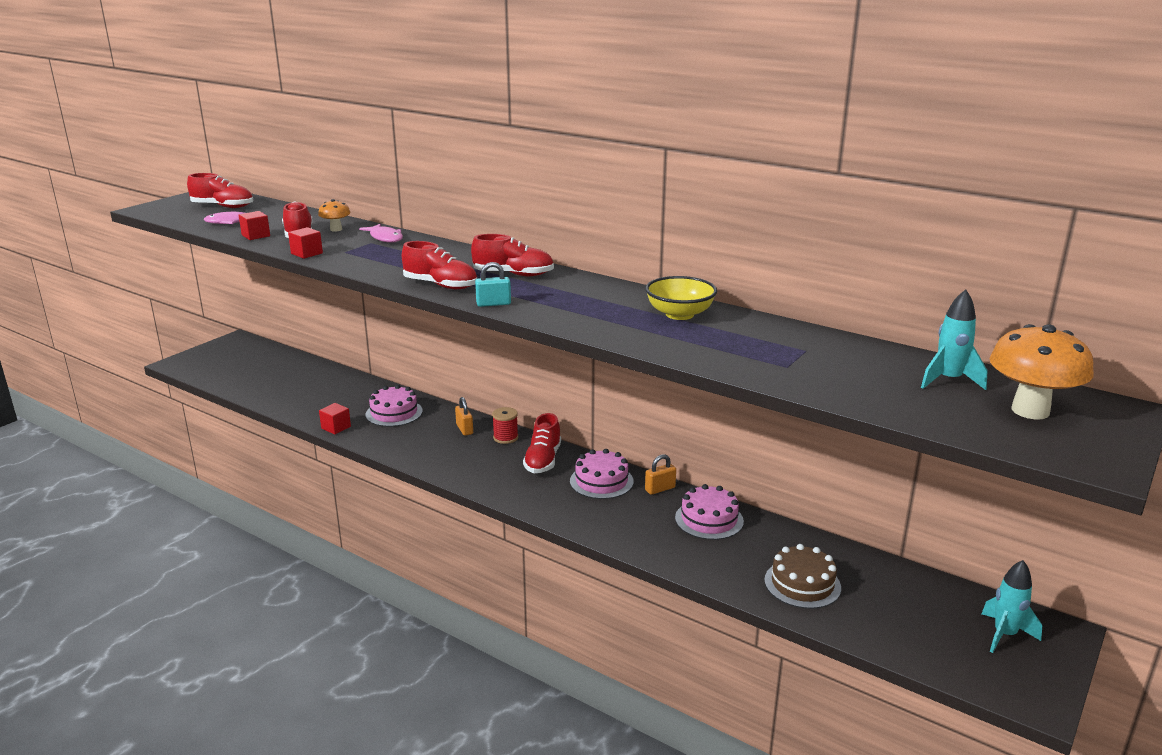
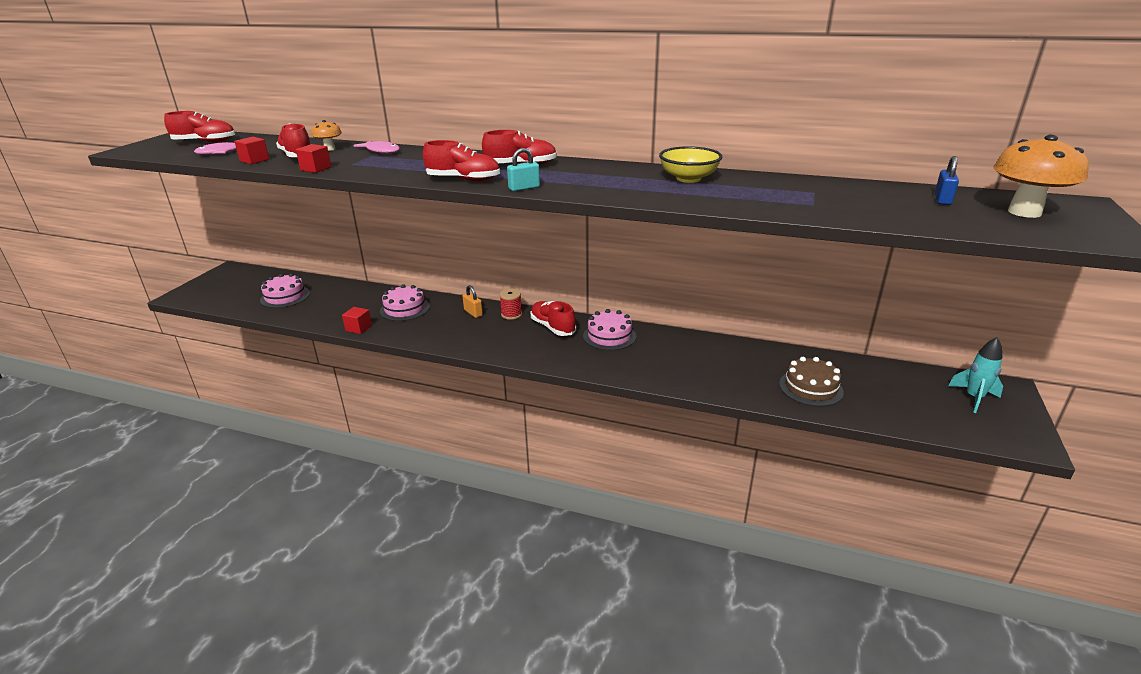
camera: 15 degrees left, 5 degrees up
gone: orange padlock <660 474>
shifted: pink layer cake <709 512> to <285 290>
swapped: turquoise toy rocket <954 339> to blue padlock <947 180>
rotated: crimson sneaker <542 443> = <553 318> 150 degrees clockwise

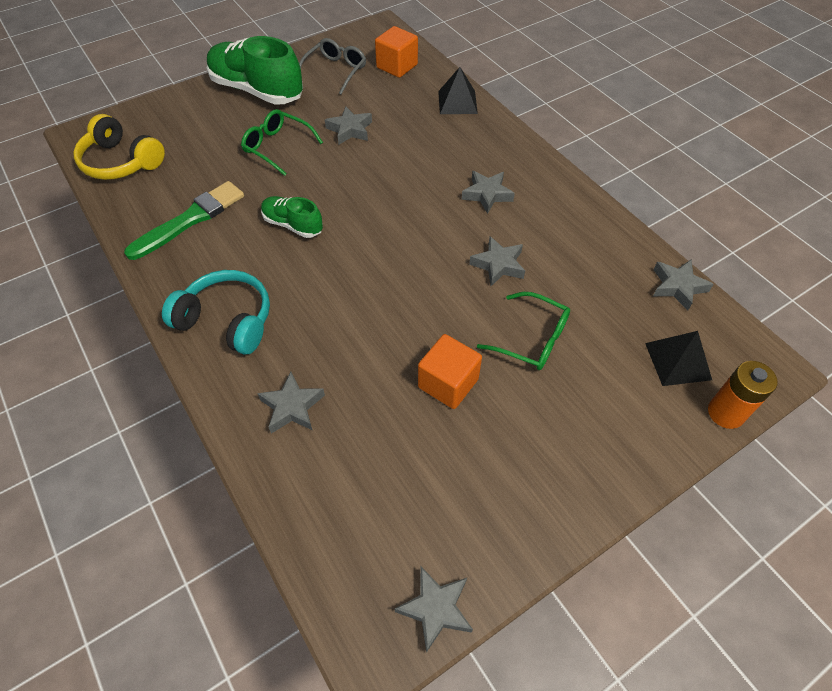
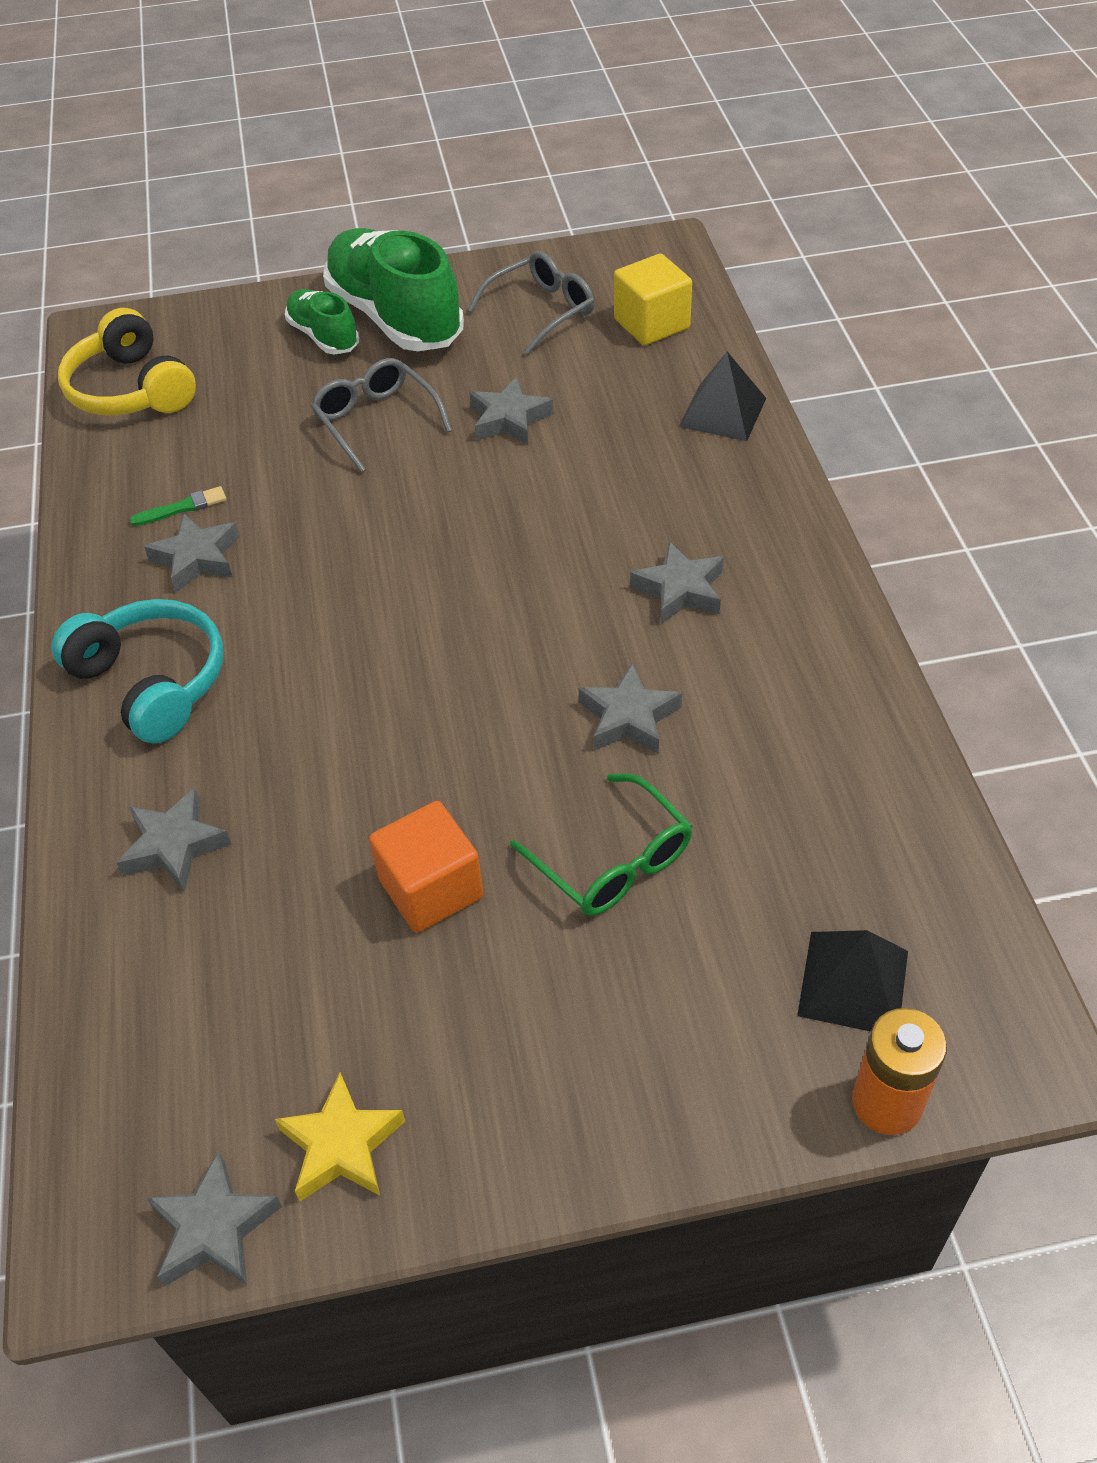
camera: 25 degrees right, 5 degrees down
new: yellow star shape <340 1137>
shifted: leaf-green sneaker <292 217> to <322 322>; ash-grey star shape <683 285> to <191 553>
repainted: orange block <396 52> to yellow block <653 299>; leaf-green glasses <282 142> to ash-grey glasses <381 415>
scaled: leaf-green paint brush <184 220> = <177 506> x0.44

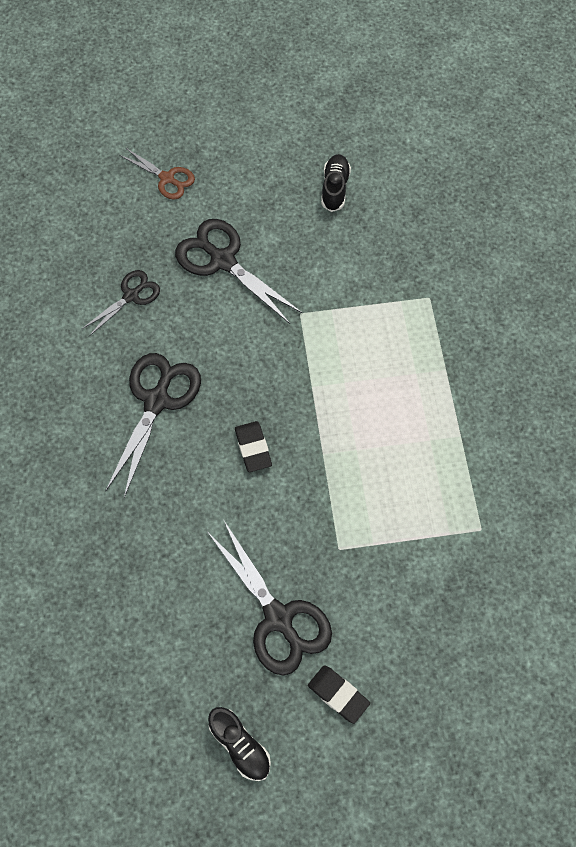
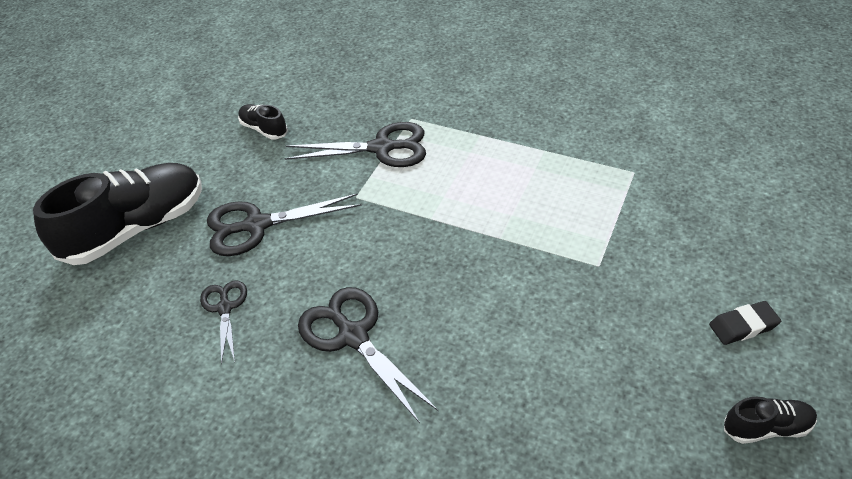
camera: 55 degrees left, 20 degrees down
gone: jet-black gum eraser <253 446>
shifted: jet-black pair of scissors <270 598> to <355 144>
swapped: russet pair of scissors <157 174> to jet-black sneaker <117 214>

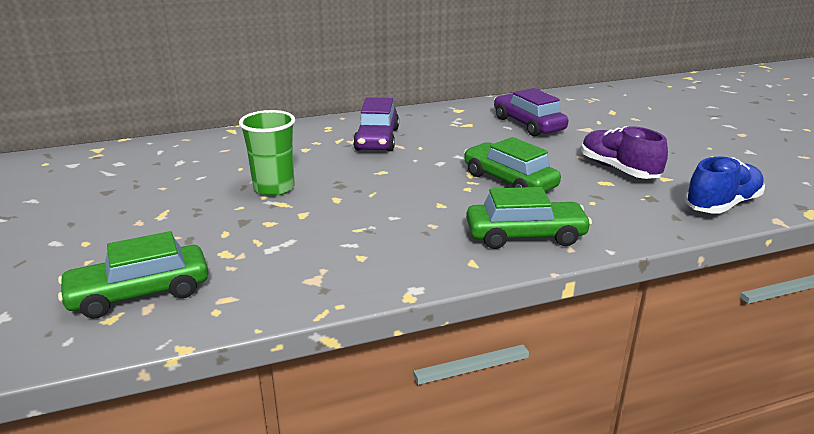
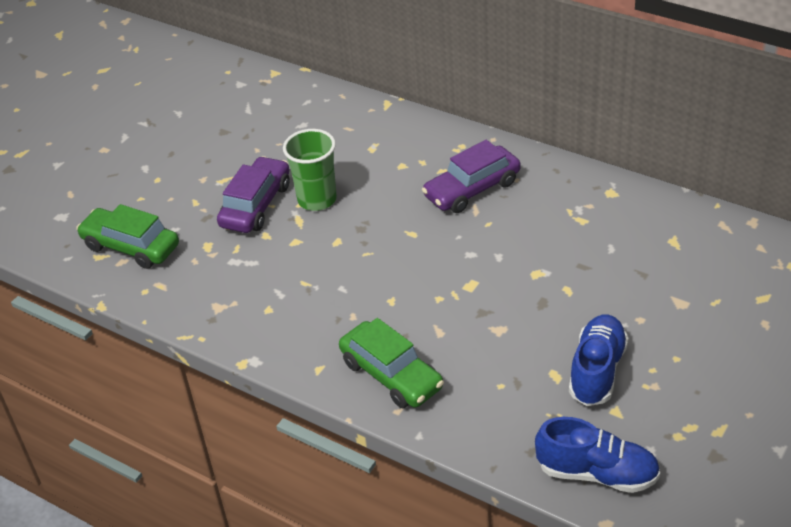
camera: 55 degrees right, 15 degrees up
gone: leaf-green toy car <512 164>
shifted: violet toy car <531 112> to <253 194>
repainted: violet sneaker <624 152> to blue sneaker <599 360>

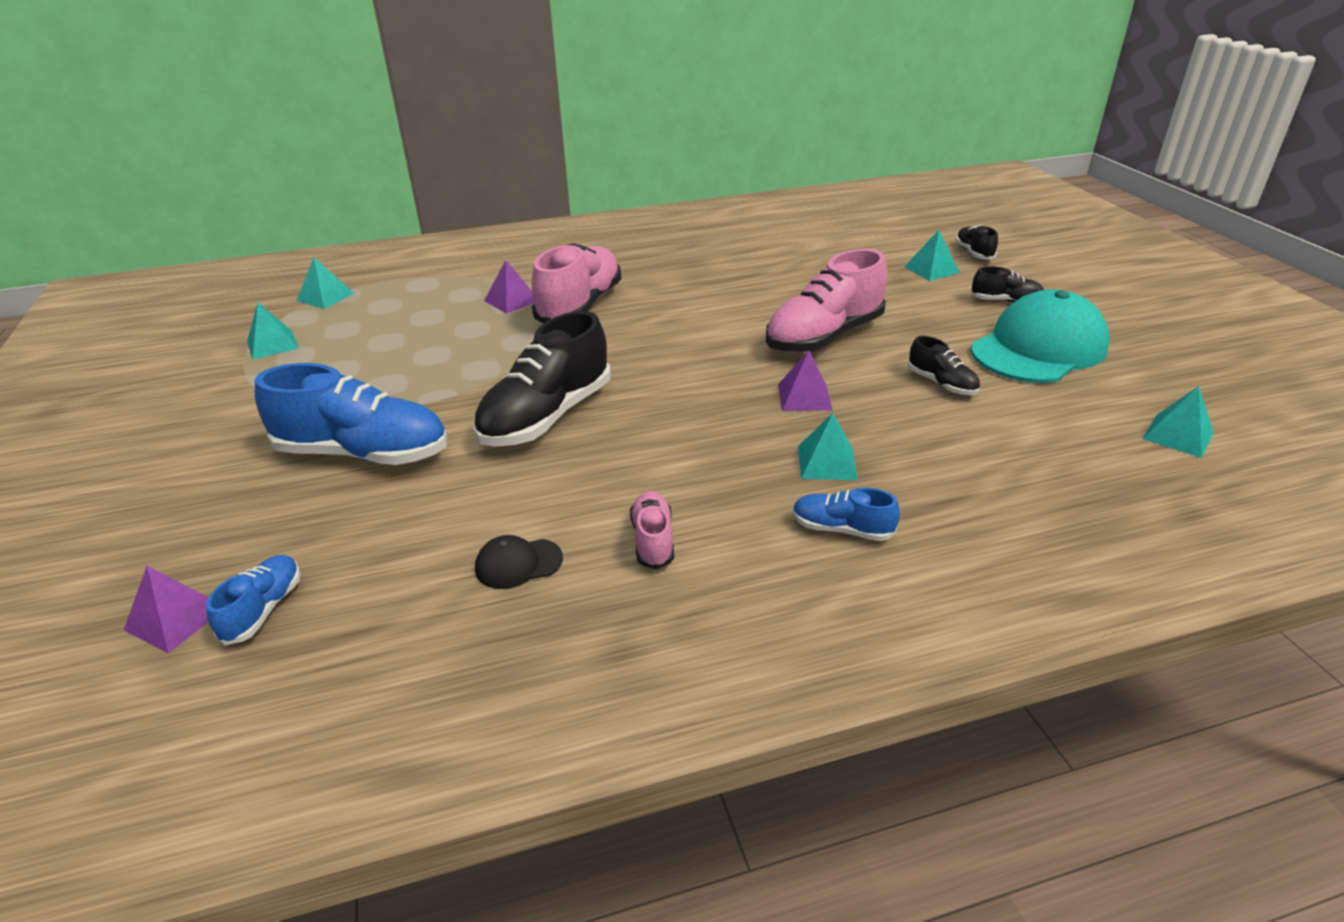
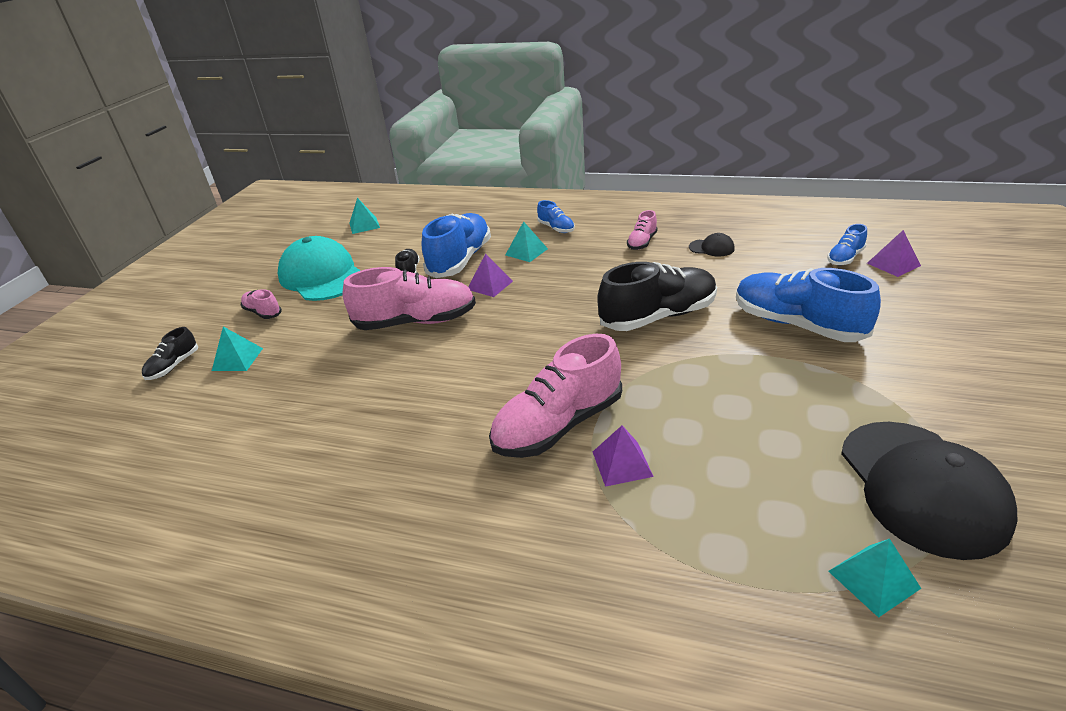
camera: 145 degrees left, 0 degrees up
new: blue sneaker <456 245>
swapped: turquoise pyramid <273 331> to jet-black baseball cap <929 491>
repainted: jet-black sneaker <1007 284> to pink sneaker <261 304>
rotated: turquoise baseball cap <1040 336> = <319 268> 60 degrees clockwise

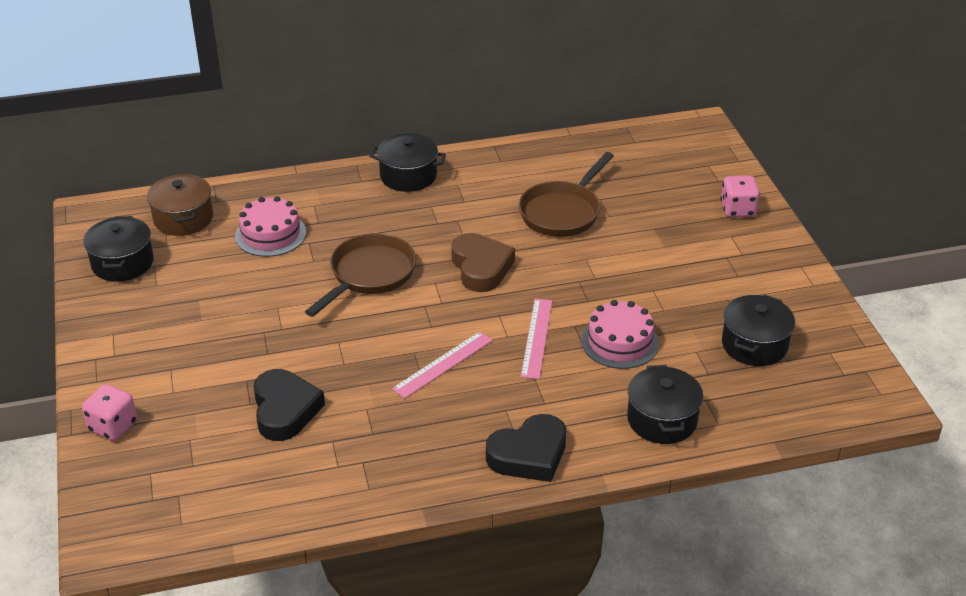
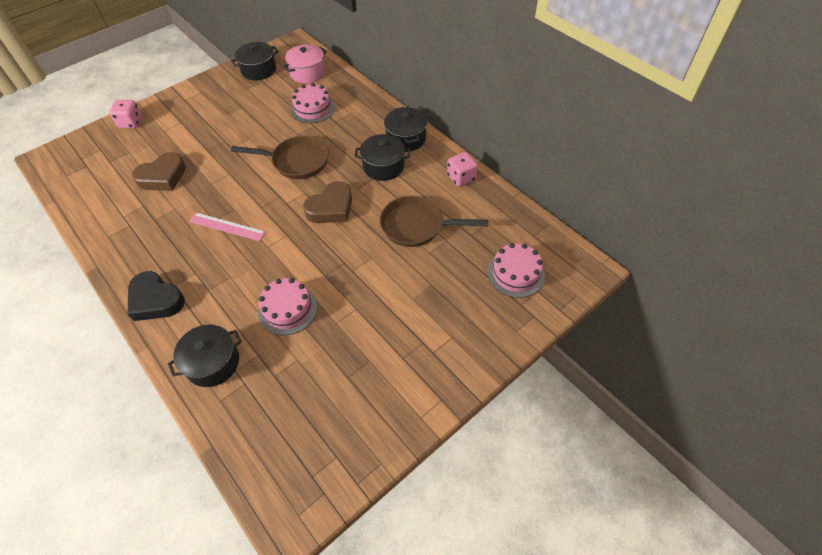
camera: 65 degrees right, 15 degrees up
gone: pink measuring stick <536 339>
new: pink layer cake <516 270>
shifted: pink game die <740 196> to <462 169>; jet-black pot <758 330> to <382 157>
repainted: russet pot <180 205> to pink pot <305 63>; jet-black heart shape <289 405> to russet heart shape <159 171>

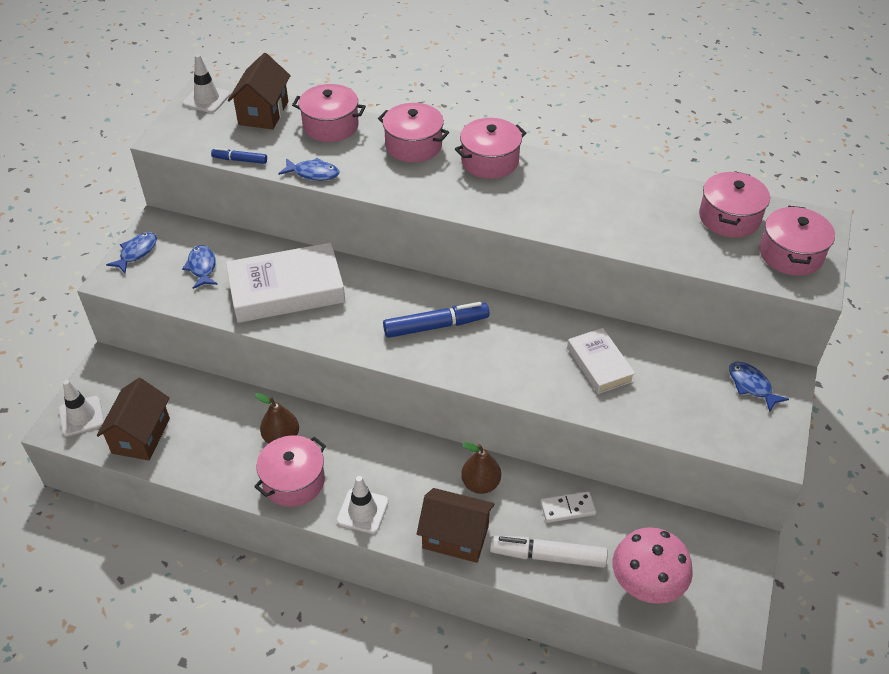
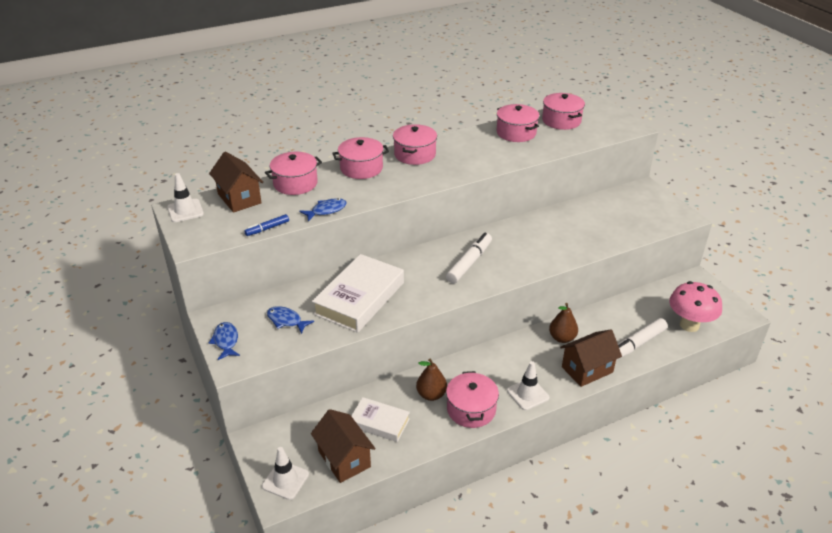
camera: 45 degrees left, 10 degrees down
gone: blue fish figure <759 387>; white domino tile <568 507>
shifted: pink pot <797 241> to <518 123>; white book <601 361> to <380 419>
repainted: blue marker pen <436 320> to white marker pen <469 258>

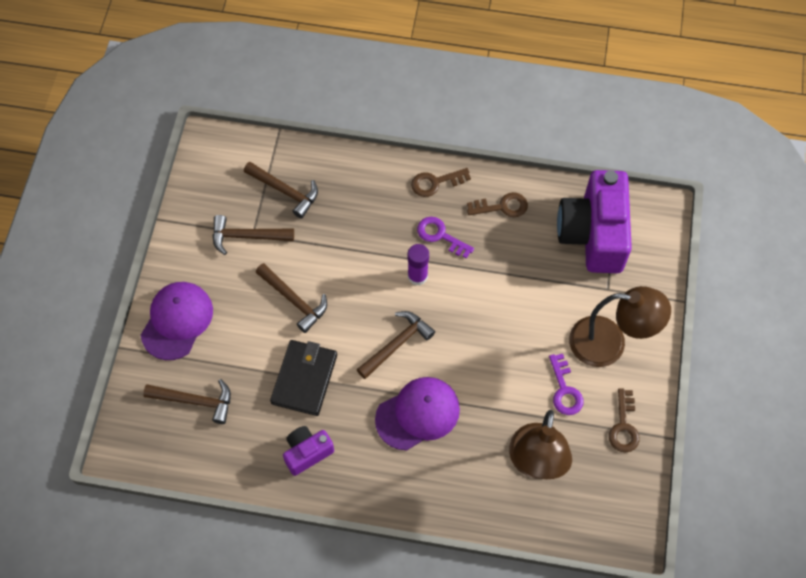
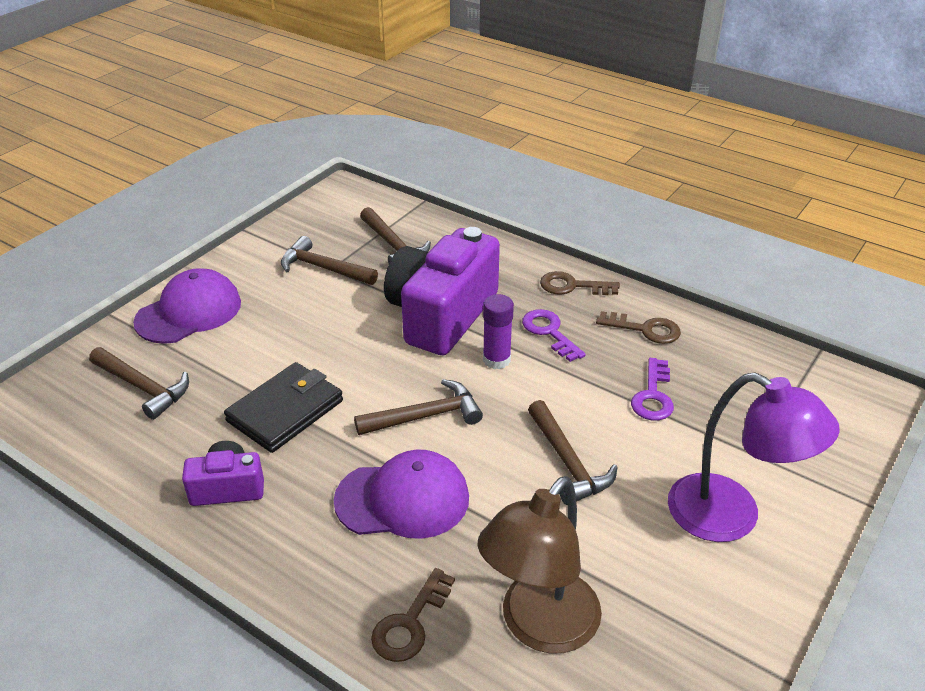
camera: 25 degrees right, 25 degrees down
shifted: violet camera <594 221> to <442 291>; russet claw hammer <291 298> to <573 452>; violet door key <566 384> to <652 389>; russet door key <624 420> to <413 615>
repainted: russet desk lamp <620 326> to violet desk lamp <754 457>

